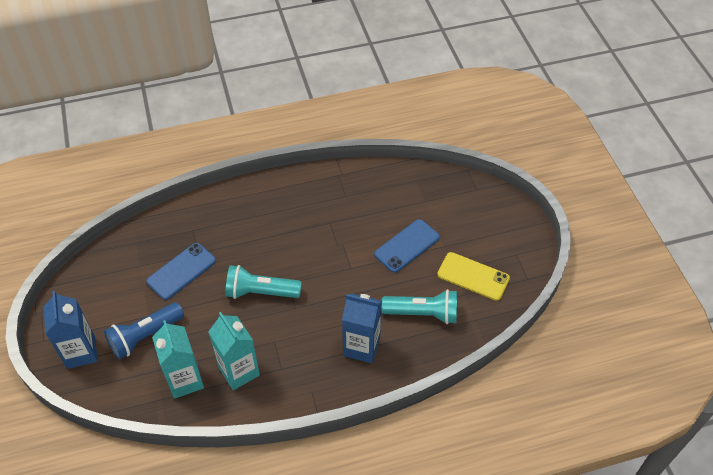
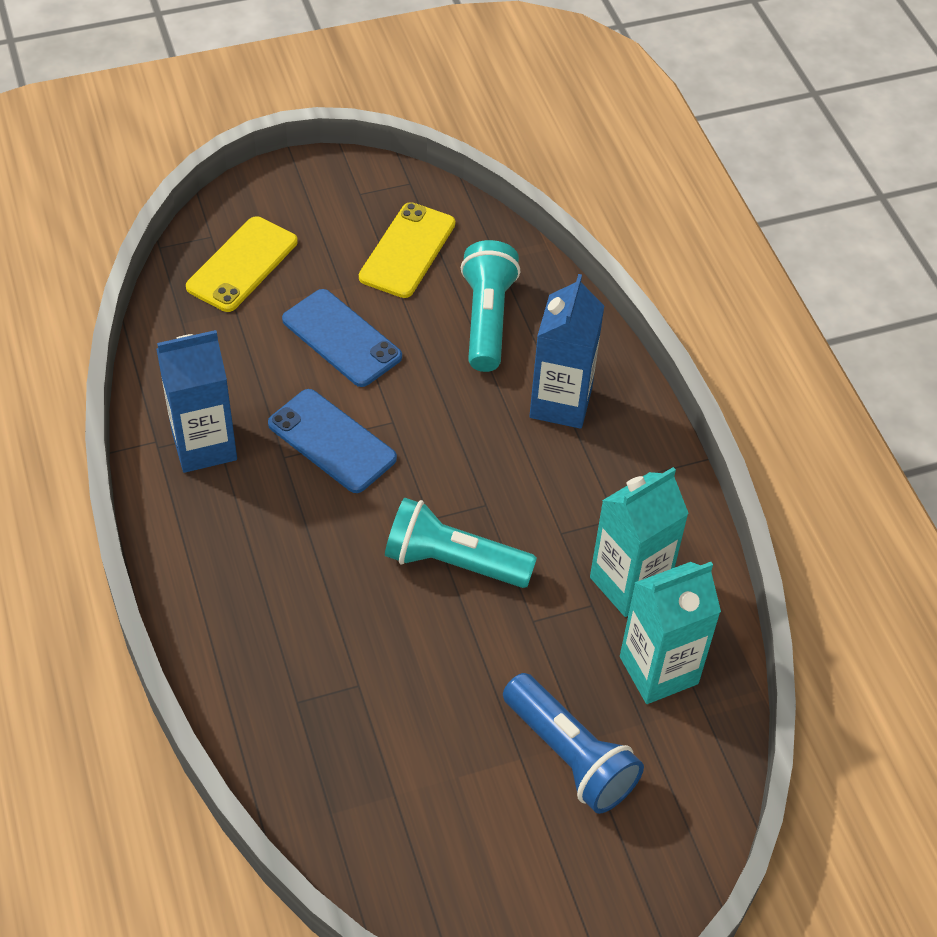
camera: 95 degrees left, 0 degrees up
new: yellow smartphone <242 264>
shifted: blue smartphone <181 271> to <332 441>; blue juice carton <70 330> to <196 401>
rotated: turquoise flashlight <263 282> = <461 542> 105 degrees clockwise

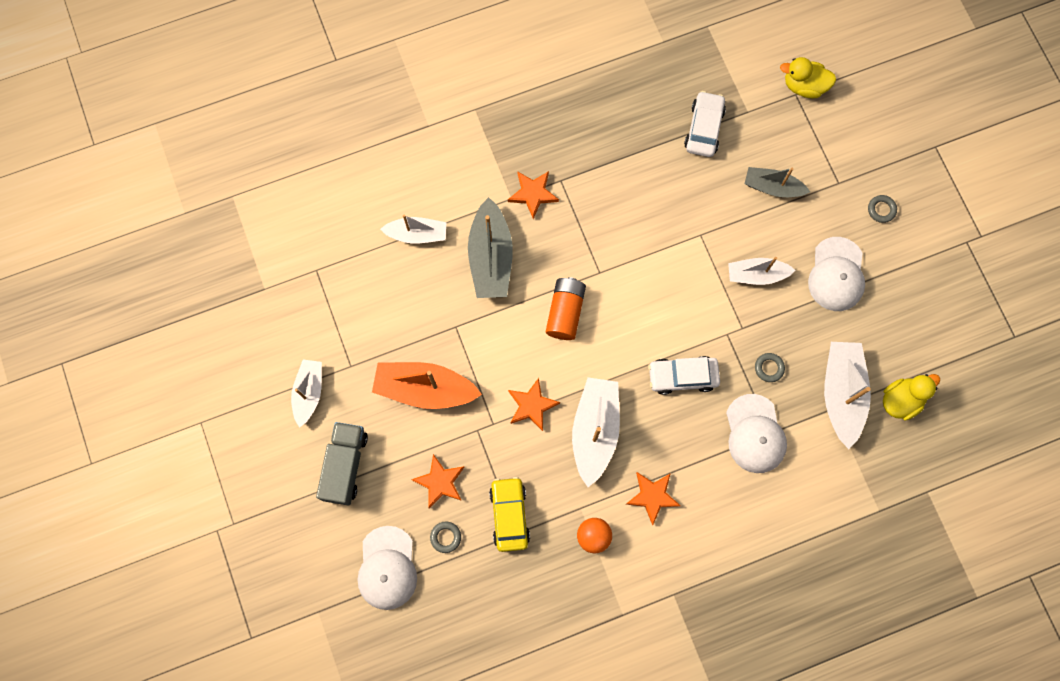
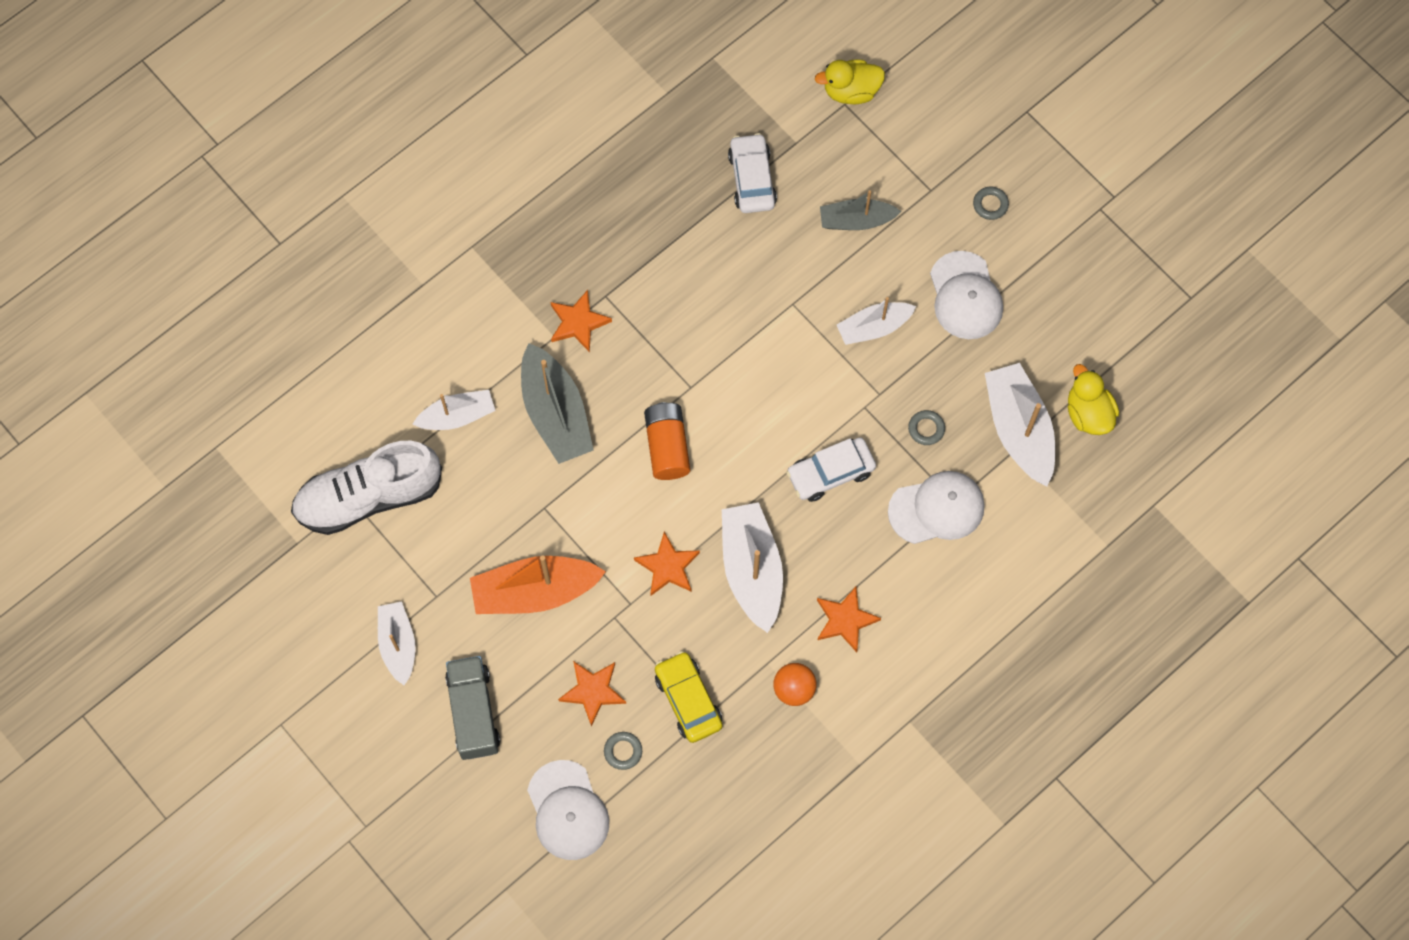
camera: 20 degrees left, 5 degrees down
new: white sneaker <366 488>
rotated: yellow rubber duck <911 397> = <1093 399> 60 degrees counterclockwise; white baseball cap <756 433> = <936 507> 75 degrees counterclockwise

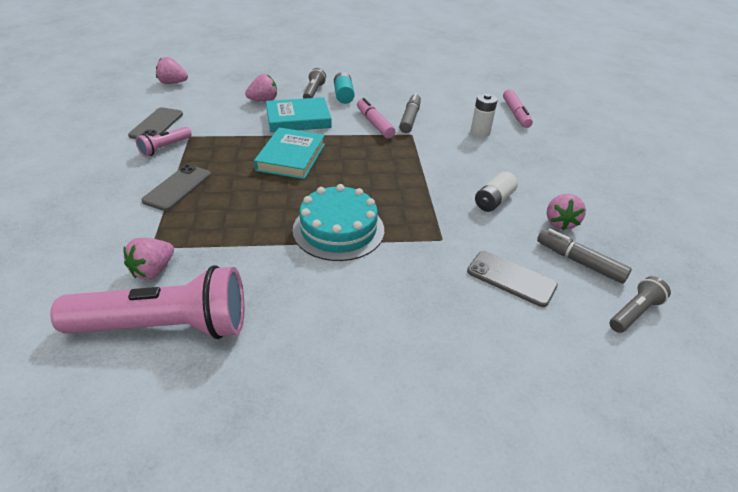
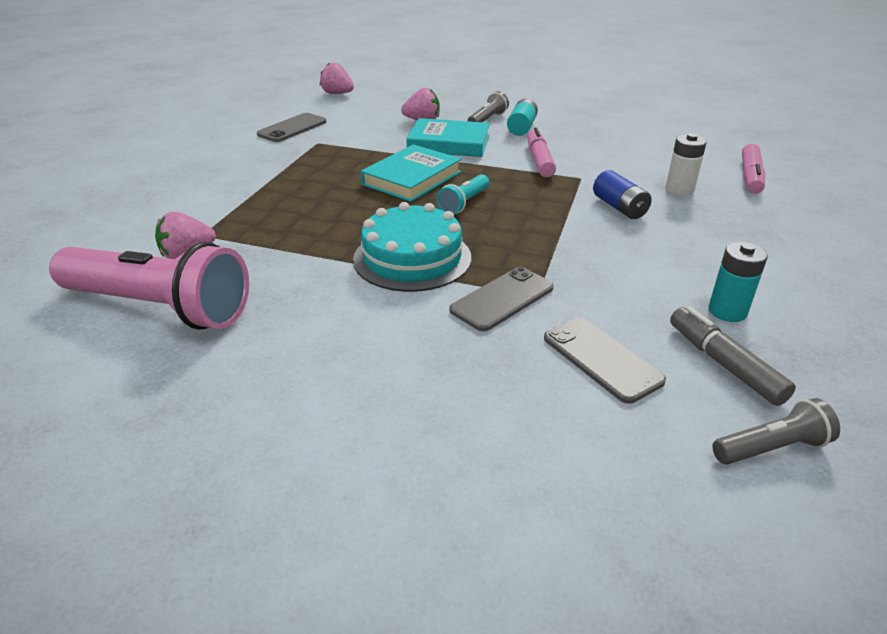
camera: 25 degrees right, 5 degrees down
gone: ash-grey marker pen <410 113>; pink flashlight <164 142>; white AA battery <496 191>
new: blue AA battery <622 194>; turquoise flashlight <463 194>
shifted: ash-grey smartphone <176 187> to <502 299>
swapped: pink toy strawberry <566 212> to turquoise AA battery <738 282>

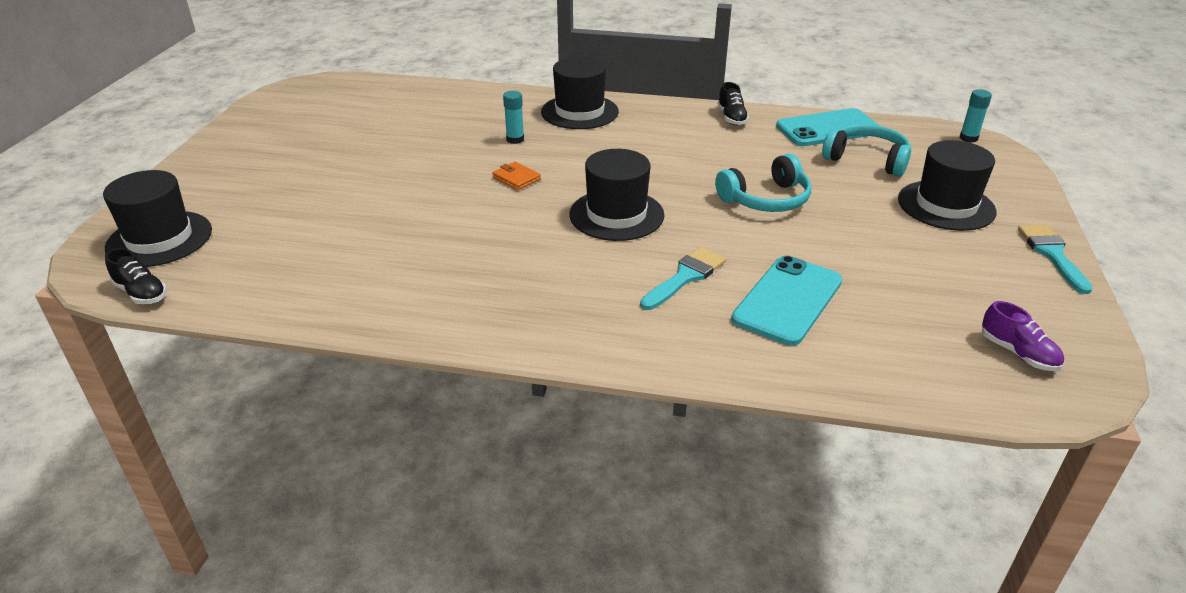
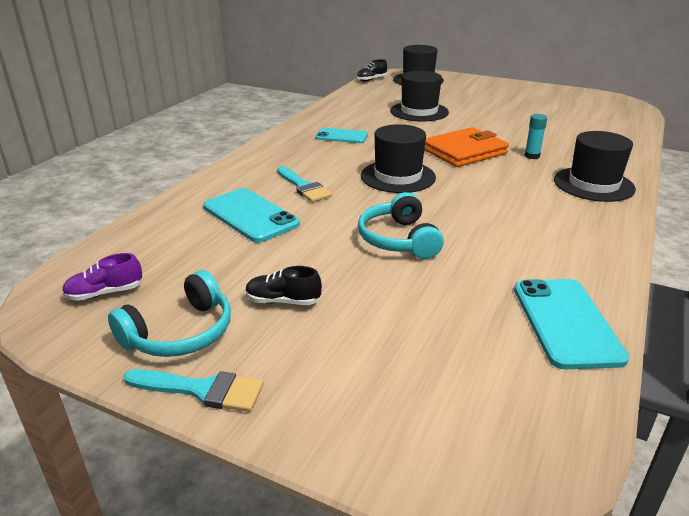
camera: 105 degrees right, 5 degrees down
gone: turquoise glue <975 116>
new: turquoise smartphone <341 135>
shifted: jet-black sneaker <733 103> to <284 285>; turquoise headphones <866 150> to <169 313>; jet-black tall hat <947 185> to <419 96>
scaled: orange billfold <516 176> = <466 147> x2.26

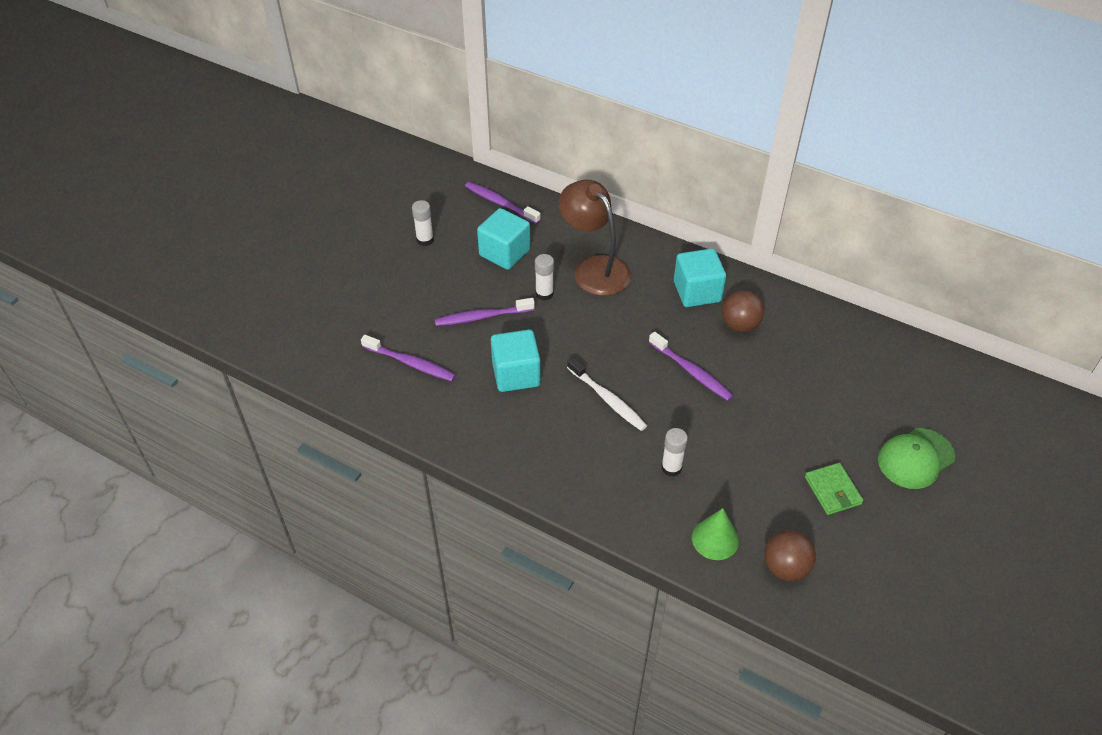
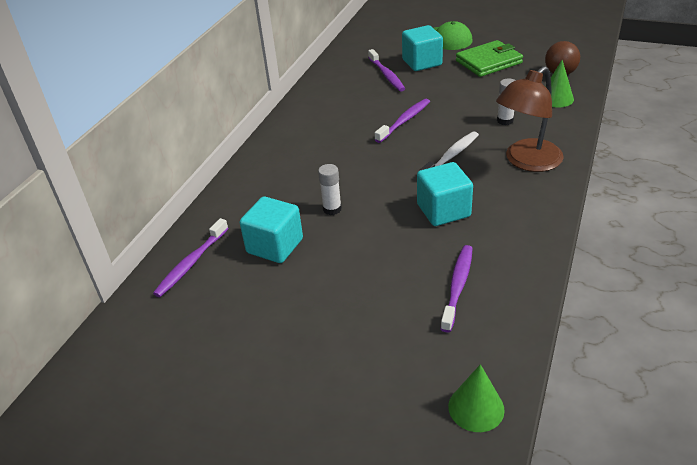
camera: 95 degrees left, 10 degrees down
gone: white glue <423 223>; russet play ball <743 311>
new: leaf-green cone shape <476 398>
shifted: russet desk lamp <595 237> to <530 119>; turquoise block <700 277> to <422 48>; violet tooth brush <485 312> to <386 70>
scaled: leaf-green billfold <834 489> = <489 58> x1.58

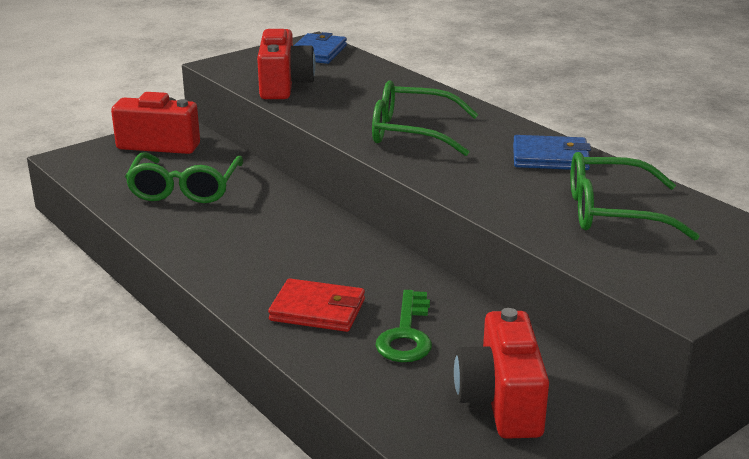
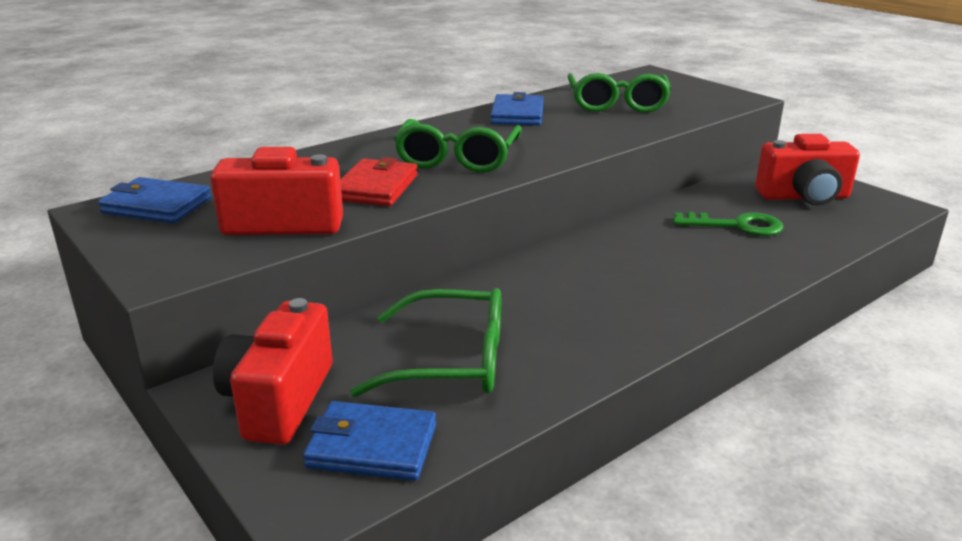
camera: 90 degrees left, 0 degrees up
new: blue billfold <369 441>
shifted: crimson billfold <316 305> to <379 181>

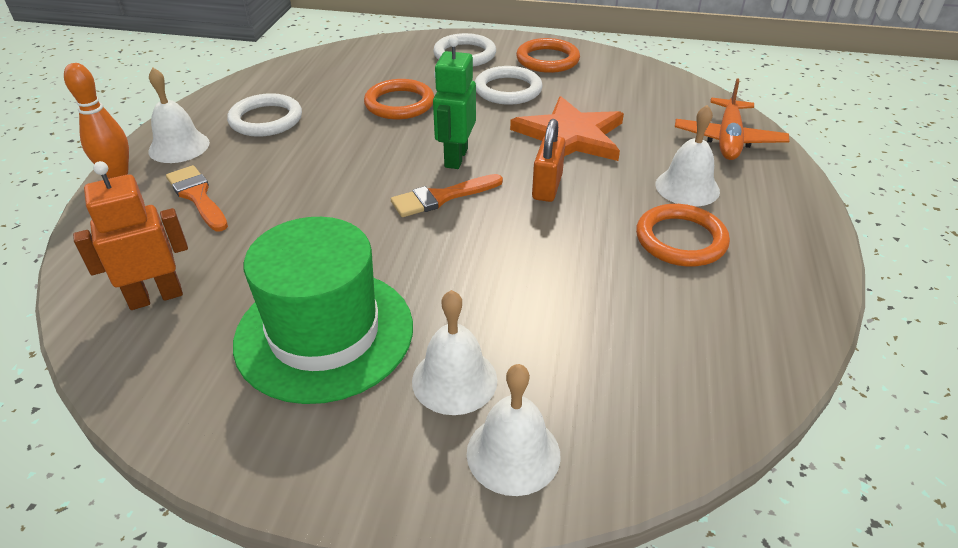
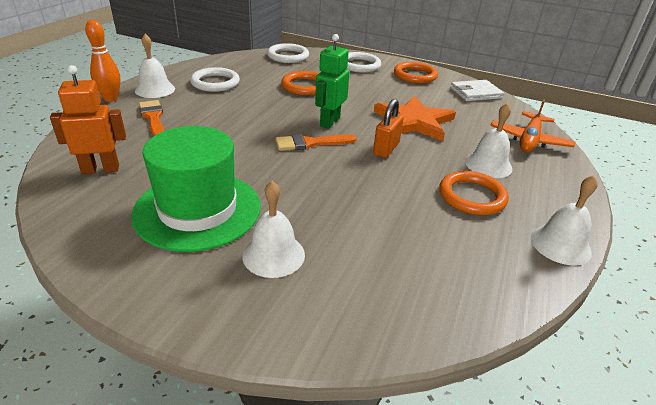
camera: 10 degrees right, 5 degrees down
new: white billfold <477 90>
shifted: white torus <509 85> to <288 53>; white bell <513 430> to <564 220>

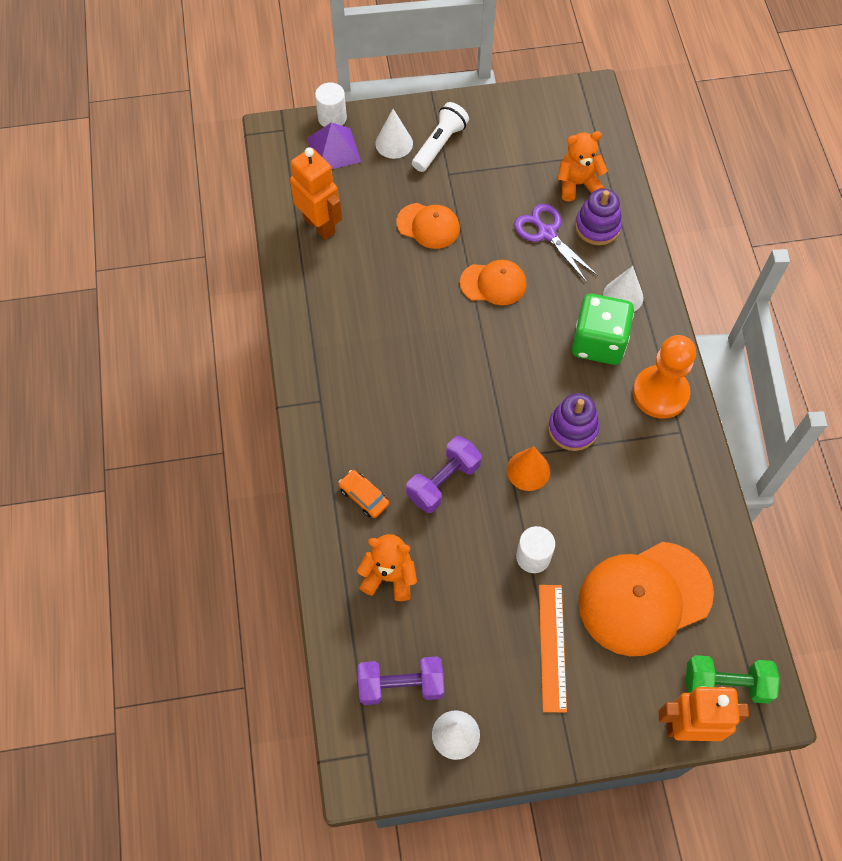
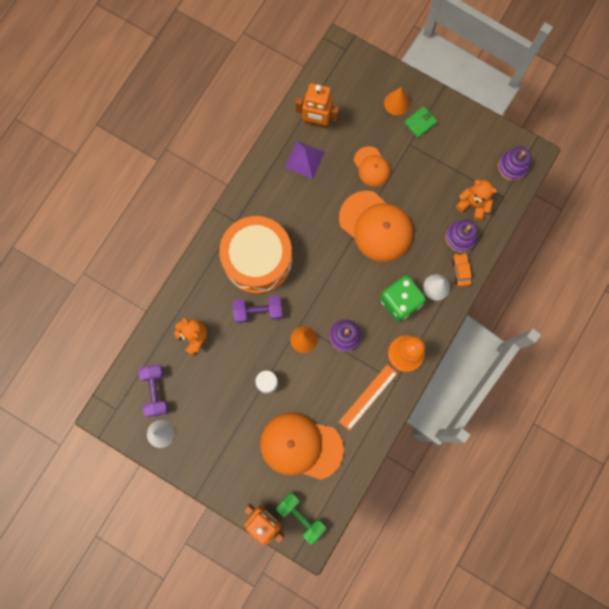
camera: 40 degrees right, 15 degrees up
gone: white cylinder <331 105>; violet pair of scissors <556 243>
new: violet stacking toy <514 164>; orange snare drum <255 255>
shifted: violet pyramid <334 145> to <305 160>; orange toy car <364 494> to <462 269>; orange measuring stick <553 648> to <368 397>
swapped: white flashlight <440 137> to leaf-green billfold <421 122>
repainted: white cone shape <394 134> to orange cone shape <397 101>
rotated: orange robot <316 193> = <317 106> 105 degrees clockwise; violet free weight <401 680> = <153 391> 45 degrees clockwise
scaled: orange baseball cap <493 282> = <376 226> x1.82

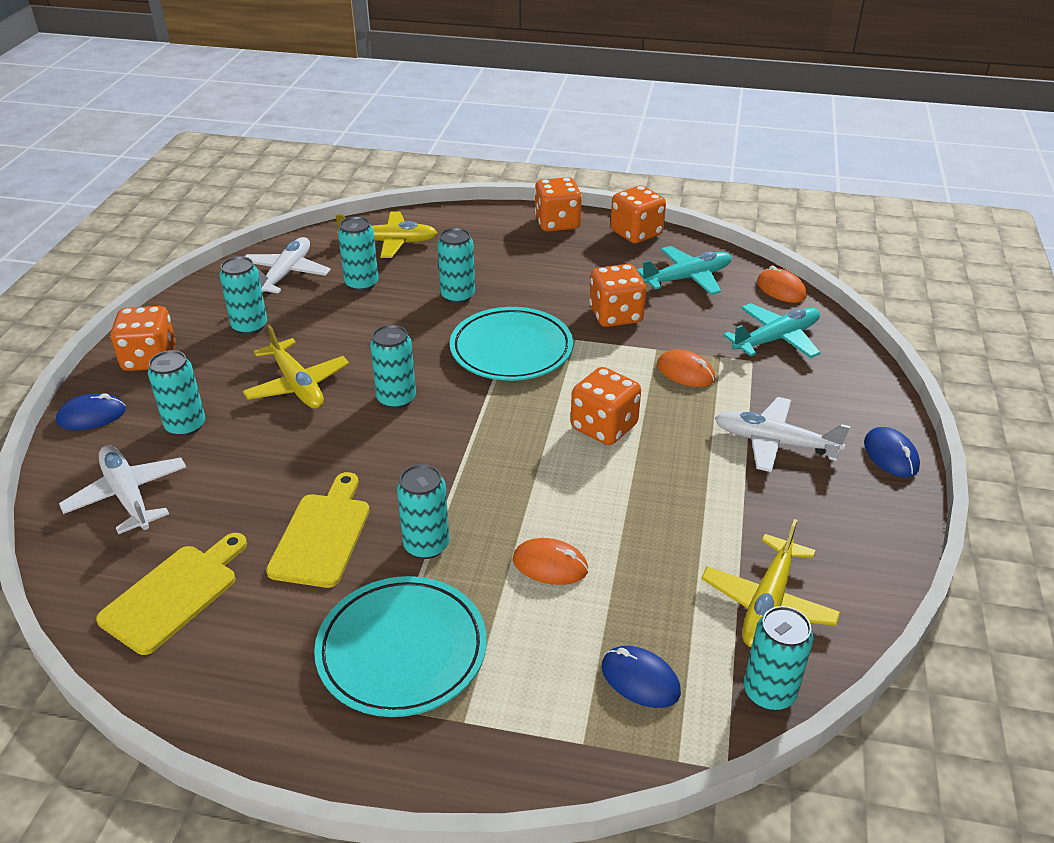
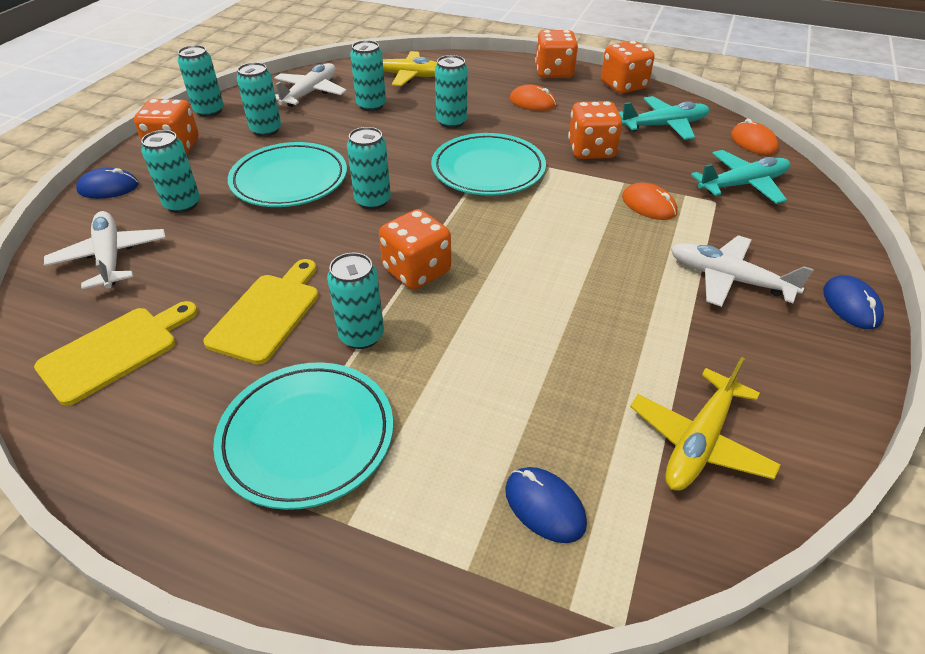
camera: 10 degrees right, 5 degrees up
shifted: orange game die <606 406> to <415 249>; orange computer mouse <550 561> to <533 97>; turquoise tin <778 658> to <201 81>
swapped: yellow toy plane <295 367> to turquoise plate <287 174>

